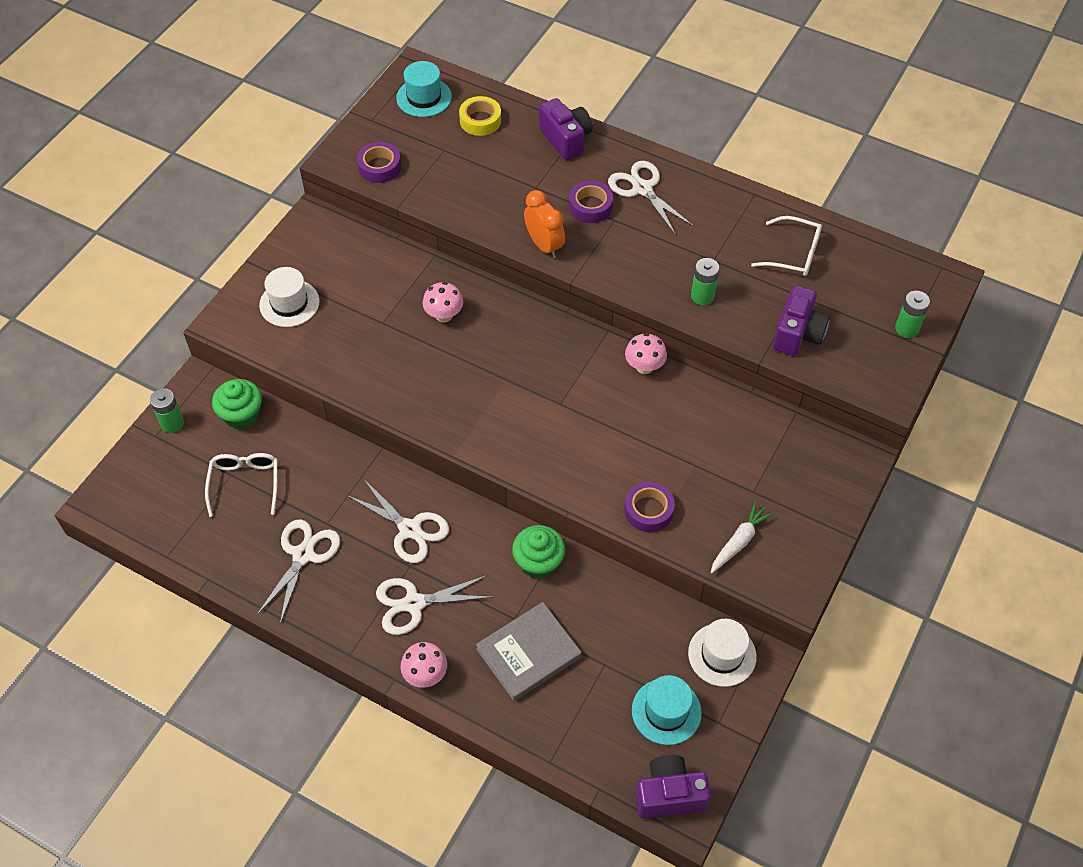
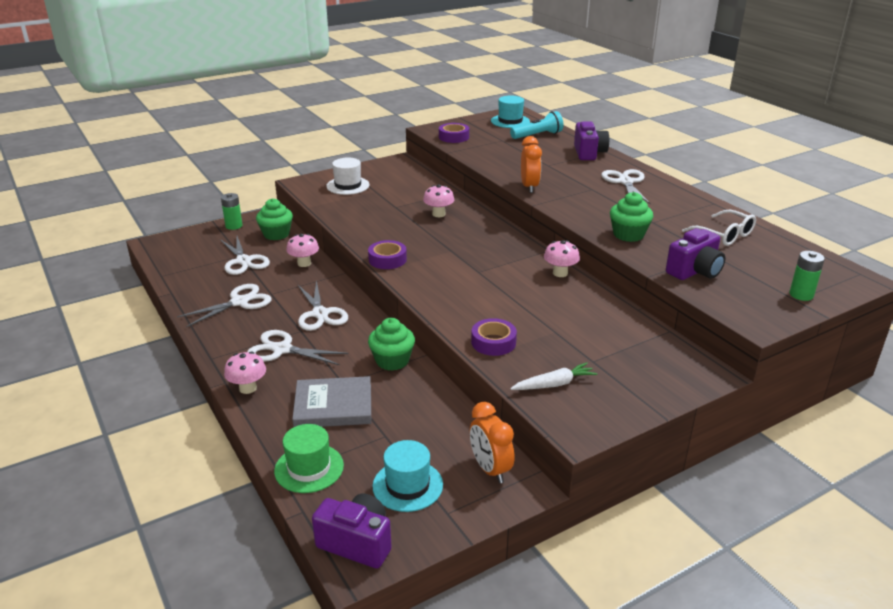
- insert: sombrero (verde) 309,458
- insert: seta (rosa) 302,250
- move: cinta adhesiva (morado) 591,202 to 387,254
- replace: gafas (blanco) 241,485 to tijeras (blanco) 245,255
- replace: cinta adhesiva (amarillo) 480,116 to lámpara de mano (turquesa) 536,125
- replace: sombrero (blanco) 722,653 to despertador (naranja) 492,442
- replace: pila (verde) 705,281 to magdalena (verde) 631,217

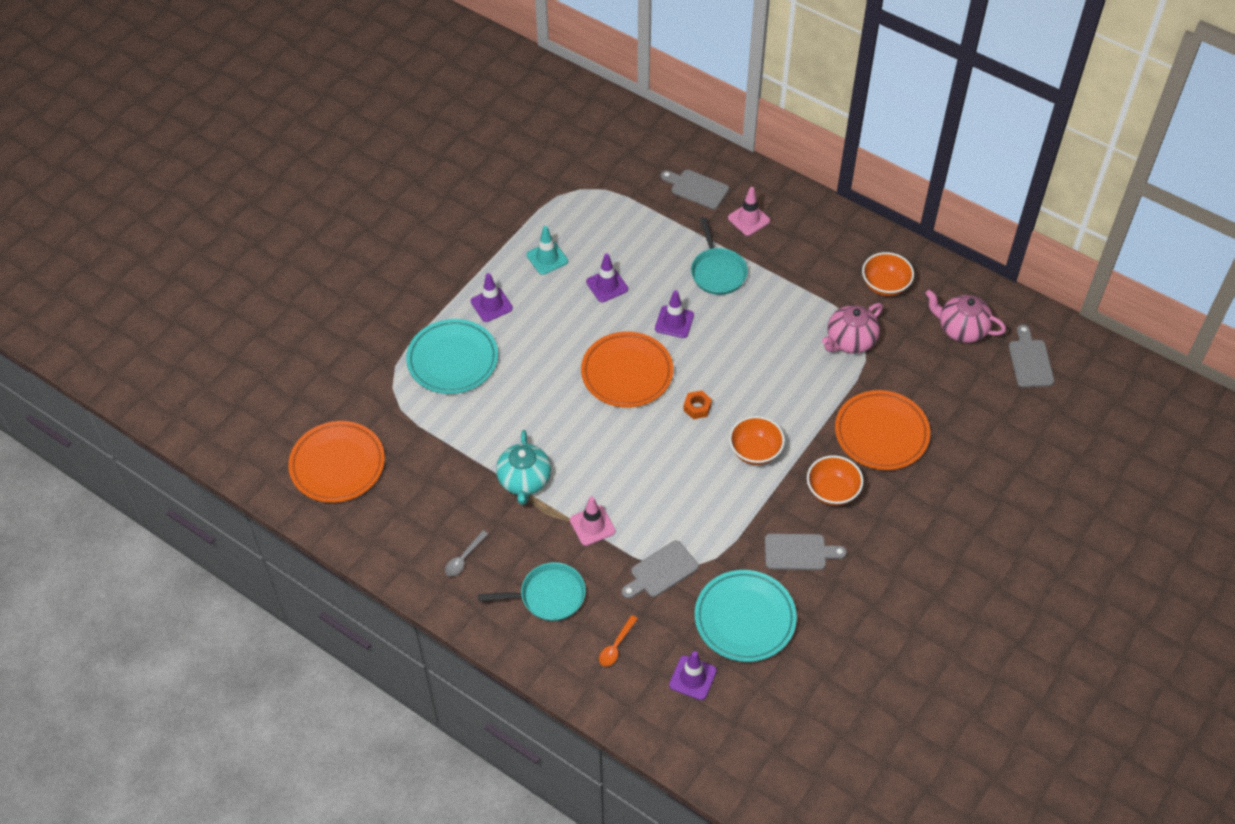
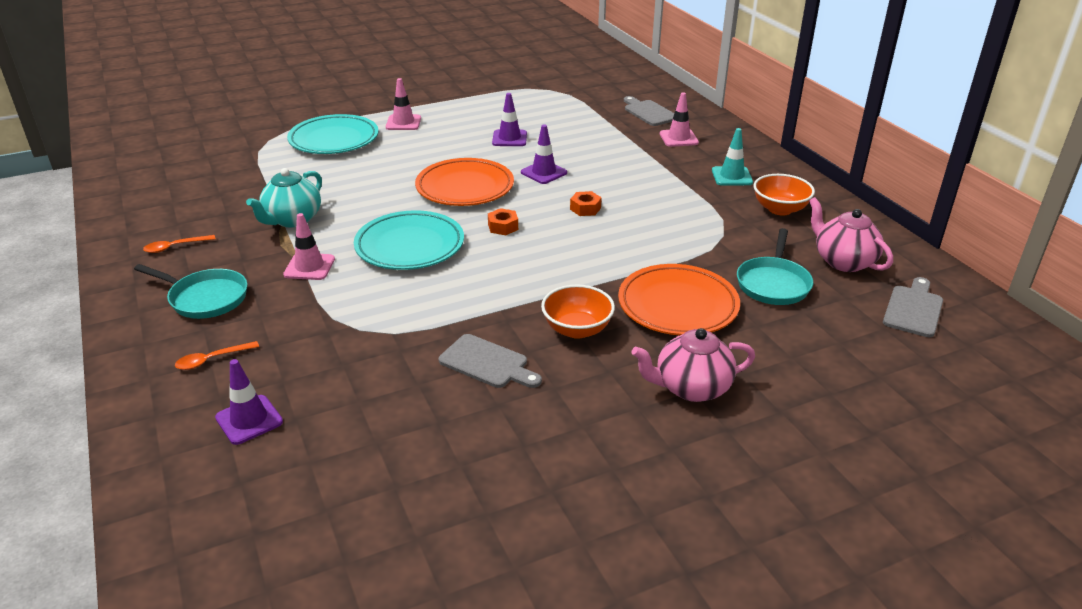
- delete: plato (naranja) 336,462
- delete: tabla de cortar (gris) 660,570
- delete: cuenco (naranja) 757,440
- insert: tuerca (naranja) 586,203
- move: cono de tráfico (turquesa) 547,250 to 732,157
- move: sartén (turquesa) 719,256 to 775,266
- move: plato (turquesa) 746,616 to 409,240
- move: tetera (rosa) 852,328 to 693,365
- recolor: cuchara (gris) 466,553 to cuchara (naranja) 179,244
- recolor: cono de tráfico (morado) 492,297 to cono de tráfico (rosa) 403,104

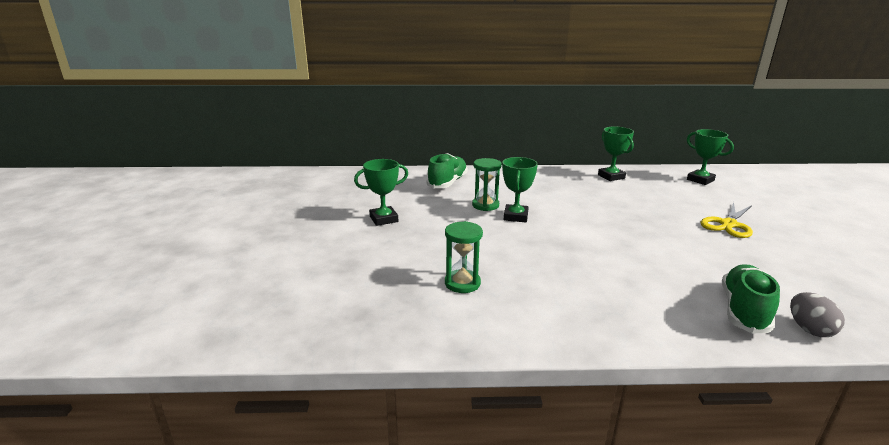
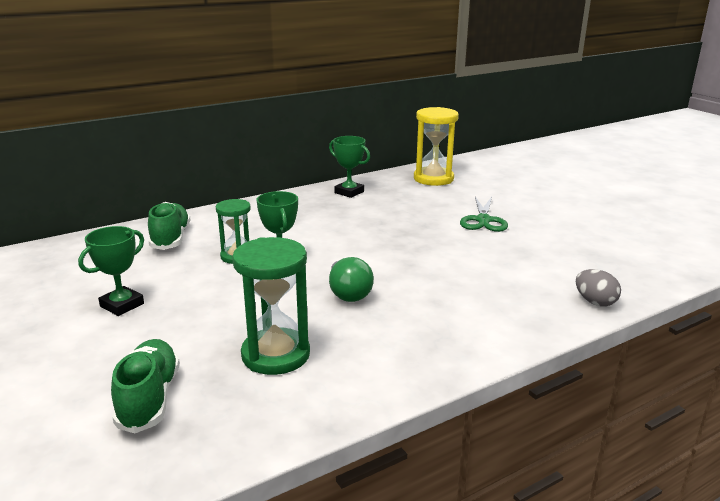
- insert: bombilla (verde) 351,279
- move: zapato (verde) 751,299 to 145,386
- replace: trofeo (verde) 710,157 to reloj de arena (amarillo) 436,146
- recolor: tijeras (amarillo) 726,220 to tijeras (verde) 484,214
- resize: reloj de arena (verde) 464,257 = 271,306 x1.59

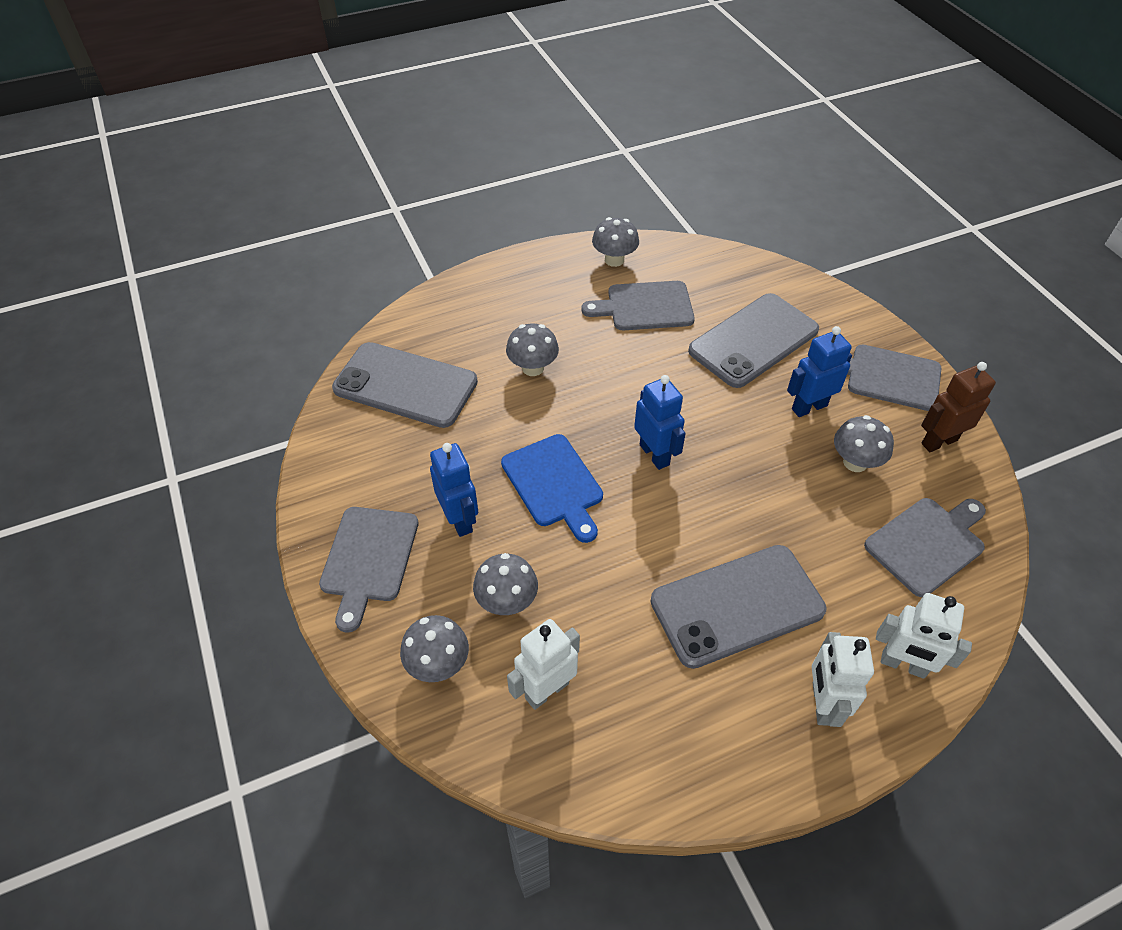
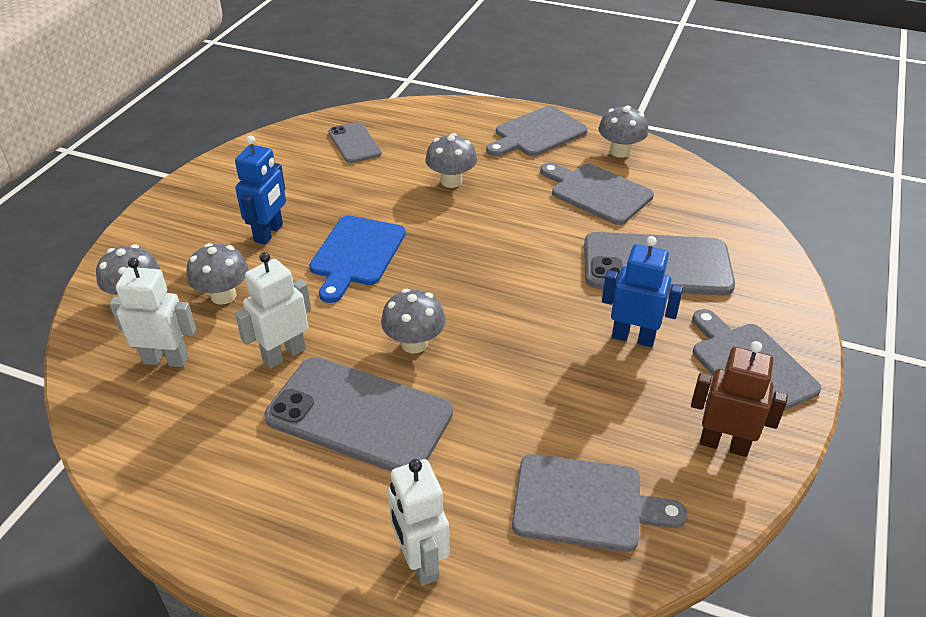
- delete: robot (azul) 660,422
- move: tabla de cortar (gris) 369,570 to 537,131
- move: robot (blanco) 842,679 to 273,310
- move: seta (gris) 864,443 to 413,321
- resize: móvil (gris) 405,385 = 355,142 x0.54

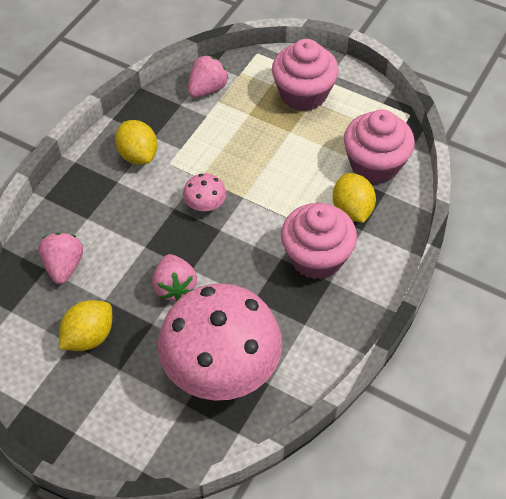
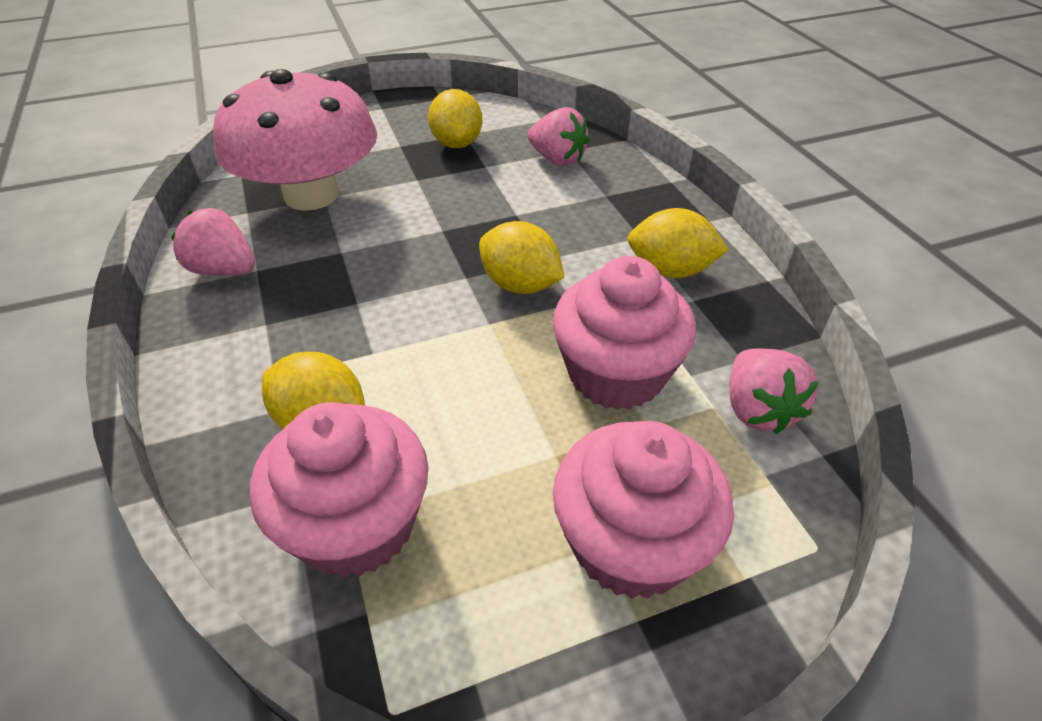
- move: fresa (rosa) 174,277 to 213,242
- move: magdalena (rosa) 319,241 to 624,333
- replace: seta (rosa) 204,192 to limón (amarillo) 522,257

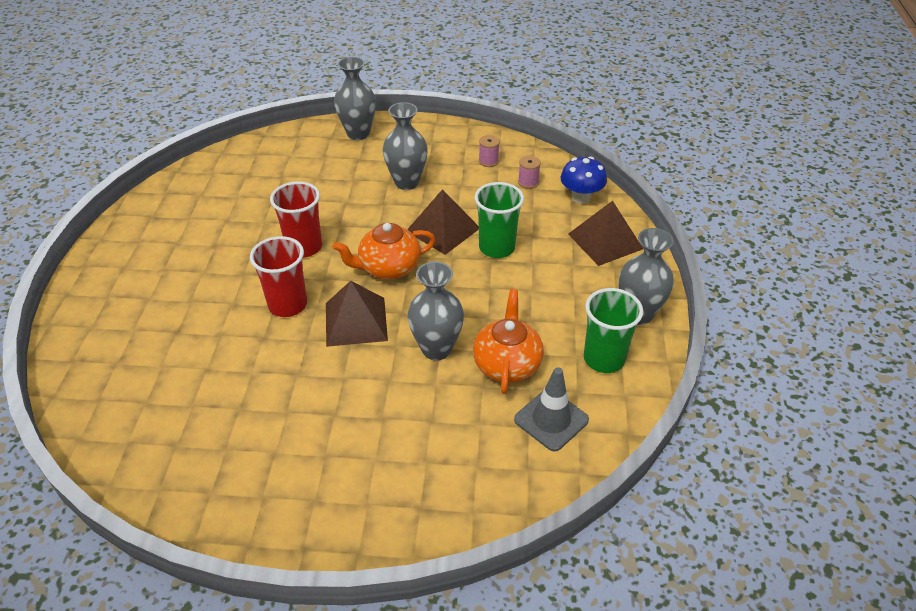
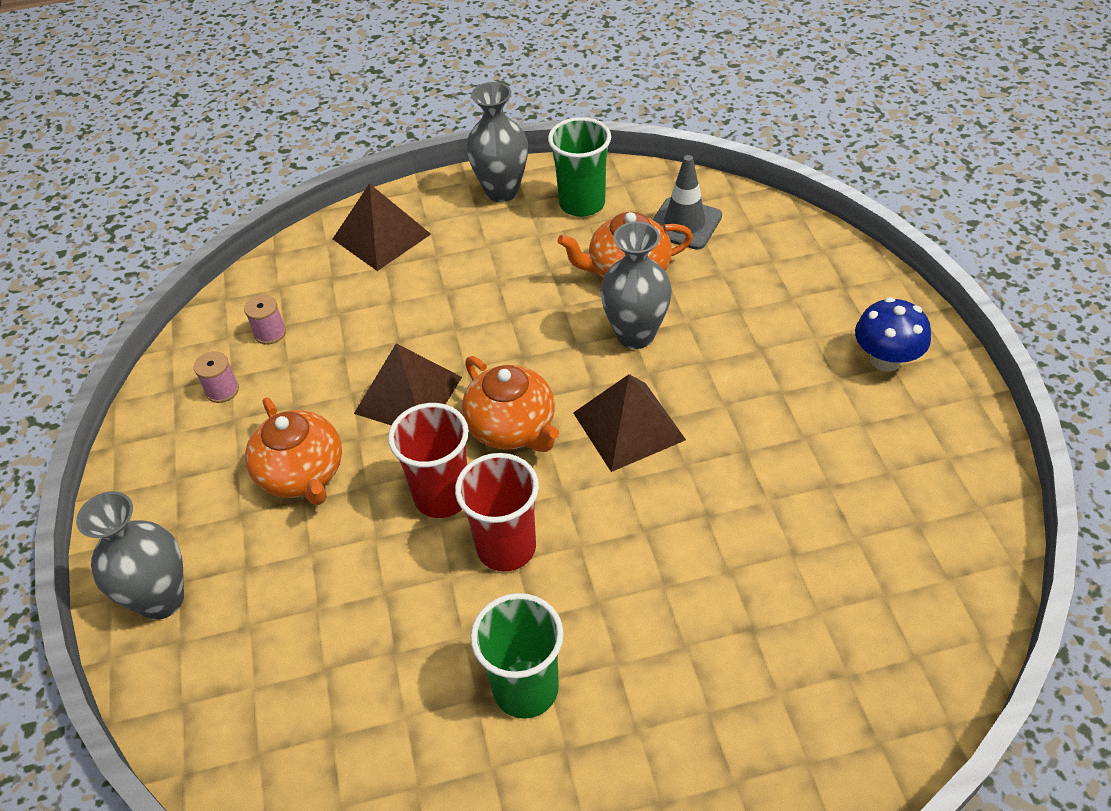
- move: vaso (rojo) 278,276 to 428,460
- move: vaso (verde) 499,220 to 517,656
- move: seta (azul) 583,180 to 893,334
- replace: florero (gris) 405,146 to tetera (naranja) 293,451

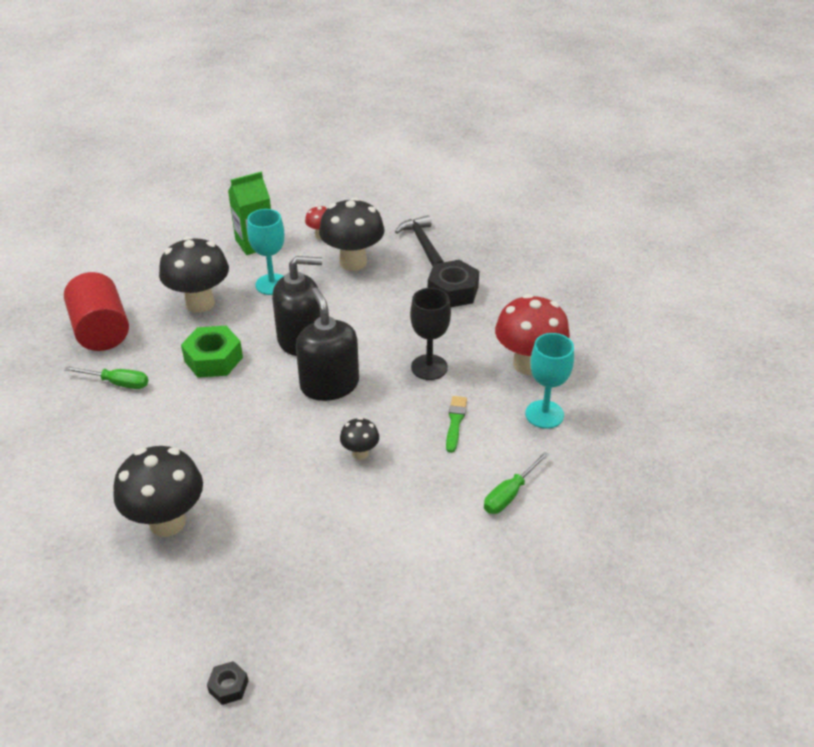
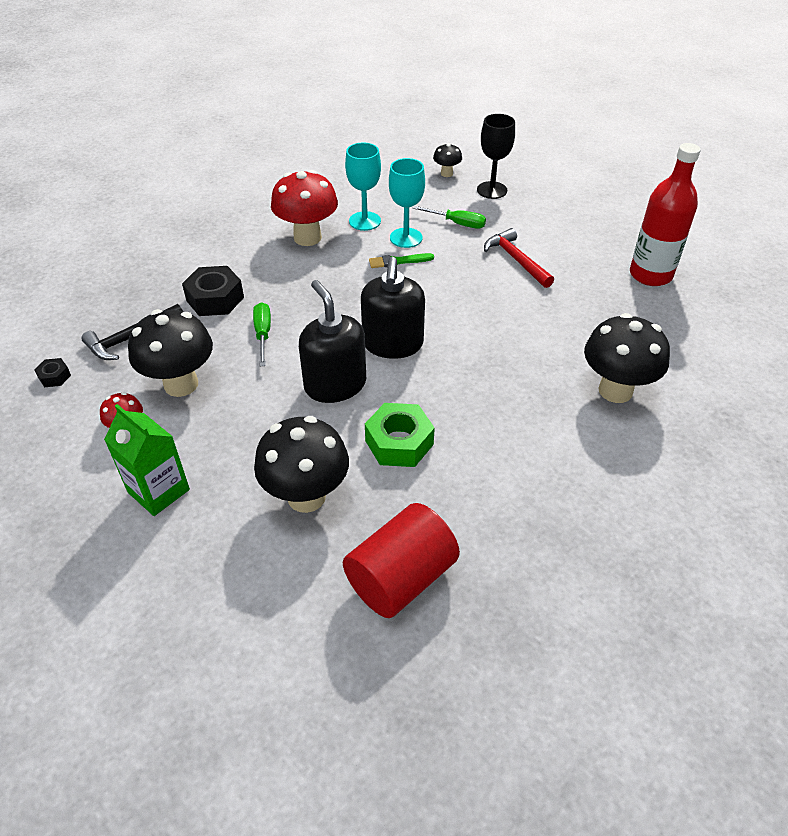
- insert: martillo (rojo) 519,258
- insert: botella (rojo) 665,214
- move: destornillador (verde) 106,377 to 262,334
- move: tuerca (negro) 227,683 to 53,372
- move: copa (turquesa) 265,252 to 407,203
- move: seta (negro) 359,438 to 447,160
- move: copa (negro) 430,334 to 496,156
- rotate: dispensador de jabón (negro) 327,344 = 393,308 45 degrees counterclockwise

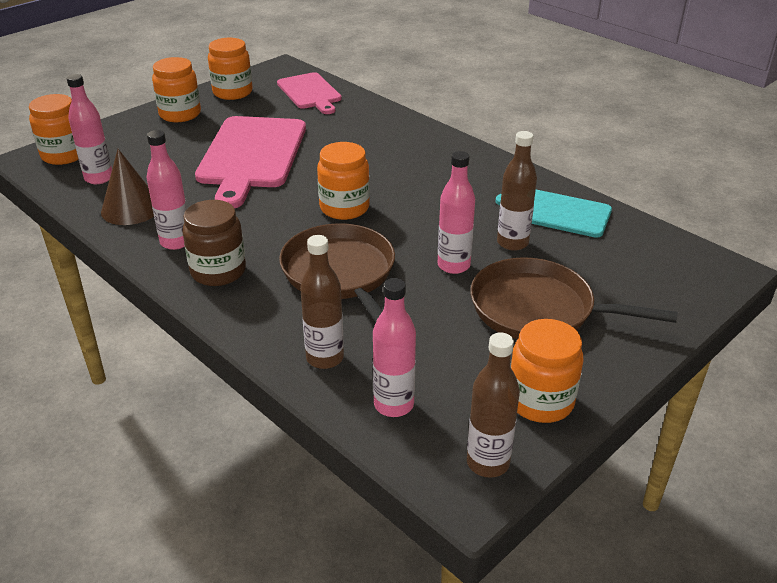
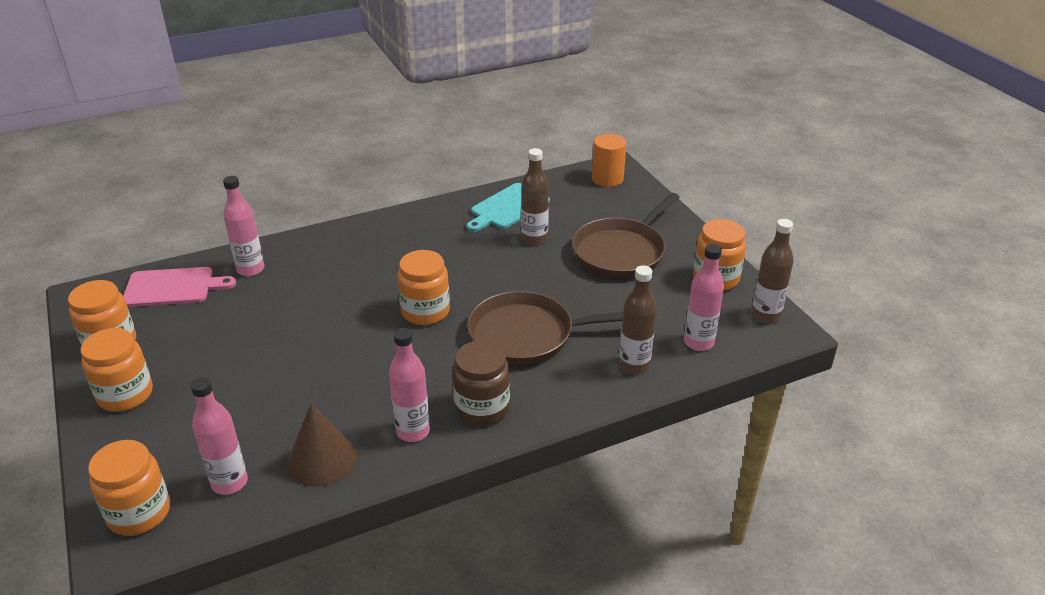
- delete: tabla de cortar (rosa) 250,162
- insert: cilindro (naranja) 609,160
- move: botella (rosa) 456,212 to 243,226

